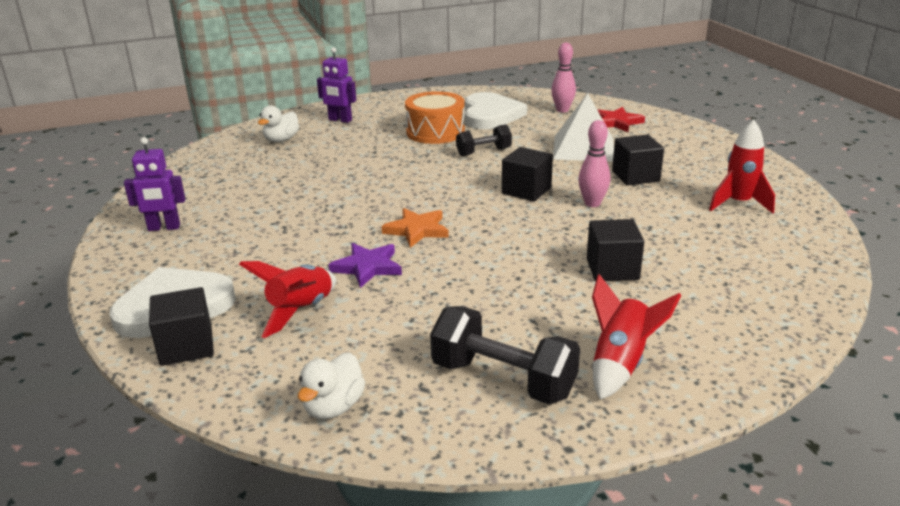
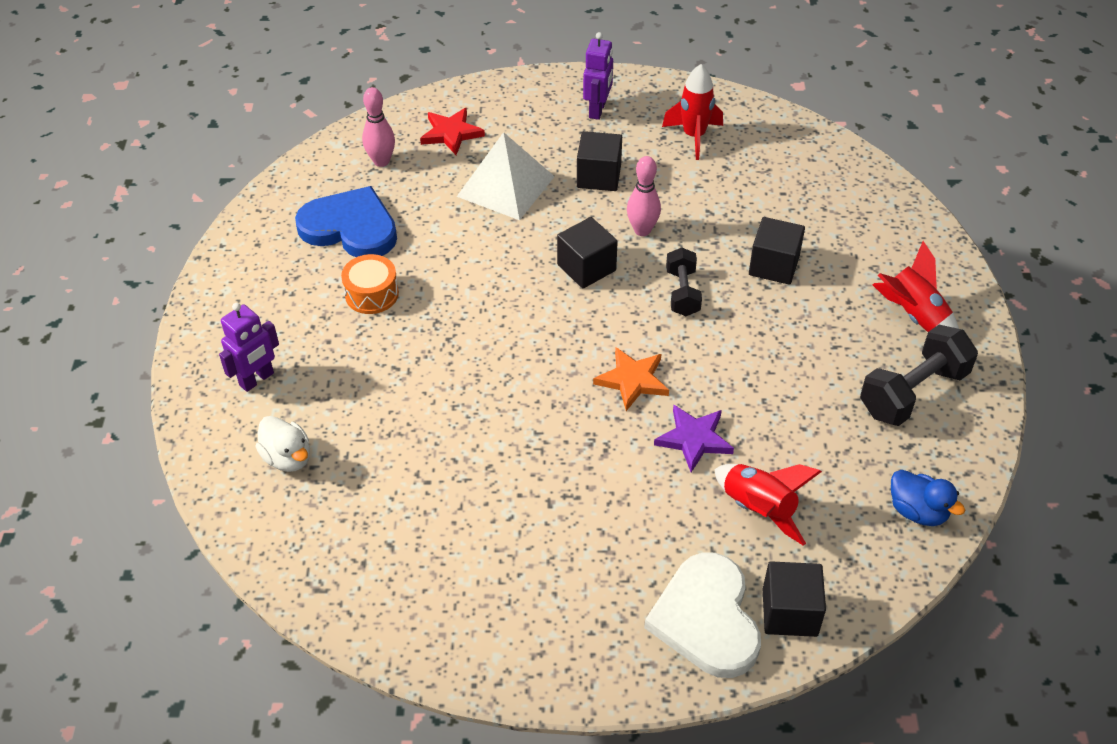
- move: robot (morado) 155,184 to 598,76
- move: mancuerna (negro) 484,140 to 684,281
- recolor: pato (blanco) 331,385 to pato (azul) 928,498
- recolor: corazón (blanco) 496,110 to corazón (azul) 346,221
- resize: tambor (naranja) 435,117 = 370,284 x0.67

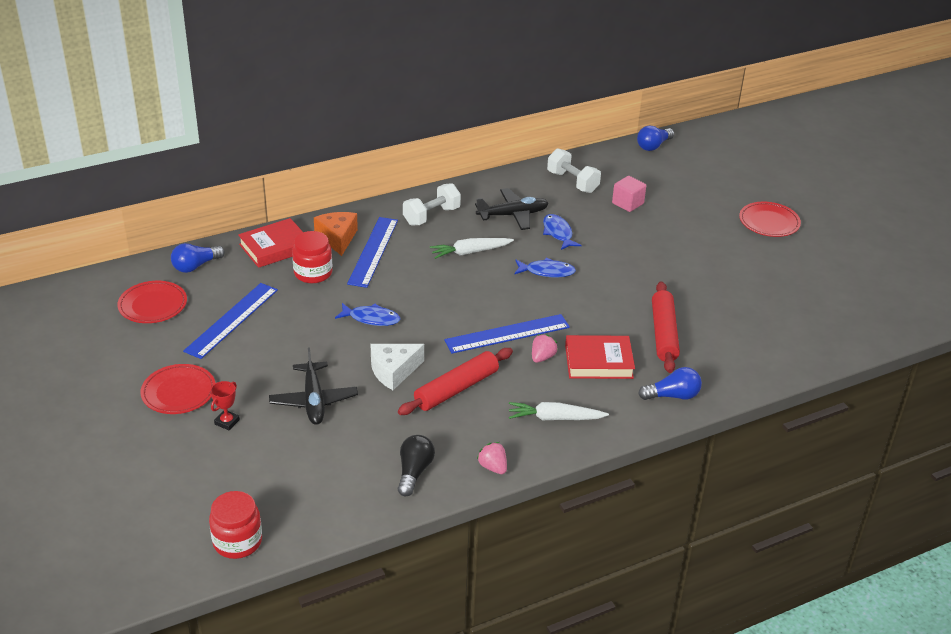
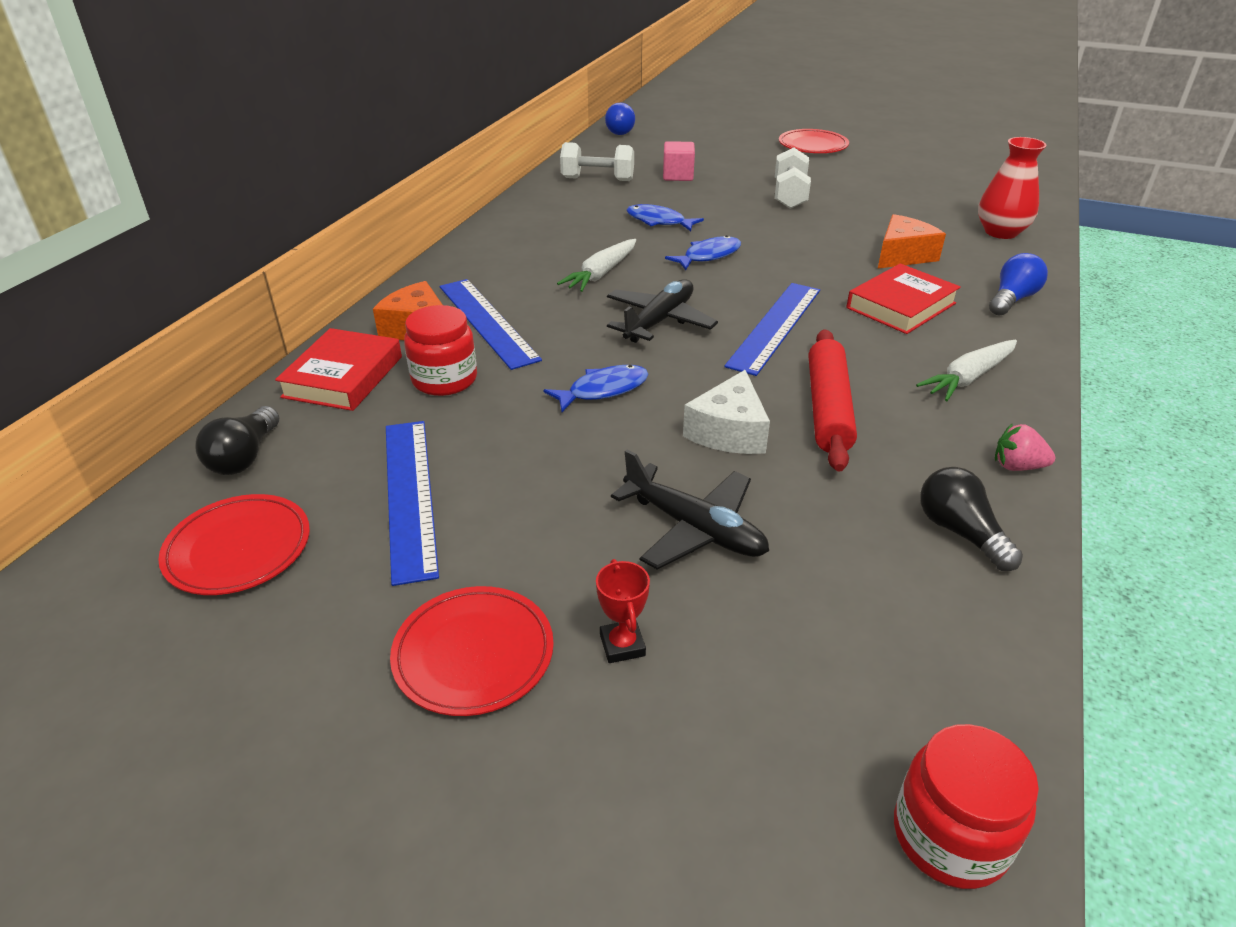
- delete: fresa (rosa) 545,348
- insert: florero (rojo) 1012,188
- move: mancuerna (blanco) 432,204 to 793,178
- move: avión (negro) 512,209 to 662,311
- replace: rodillo (rojo) 666,327 to queso (naranja) 912,241
- recolor: bombilla (azul) 198,258 to bombilla (negro) 237,440

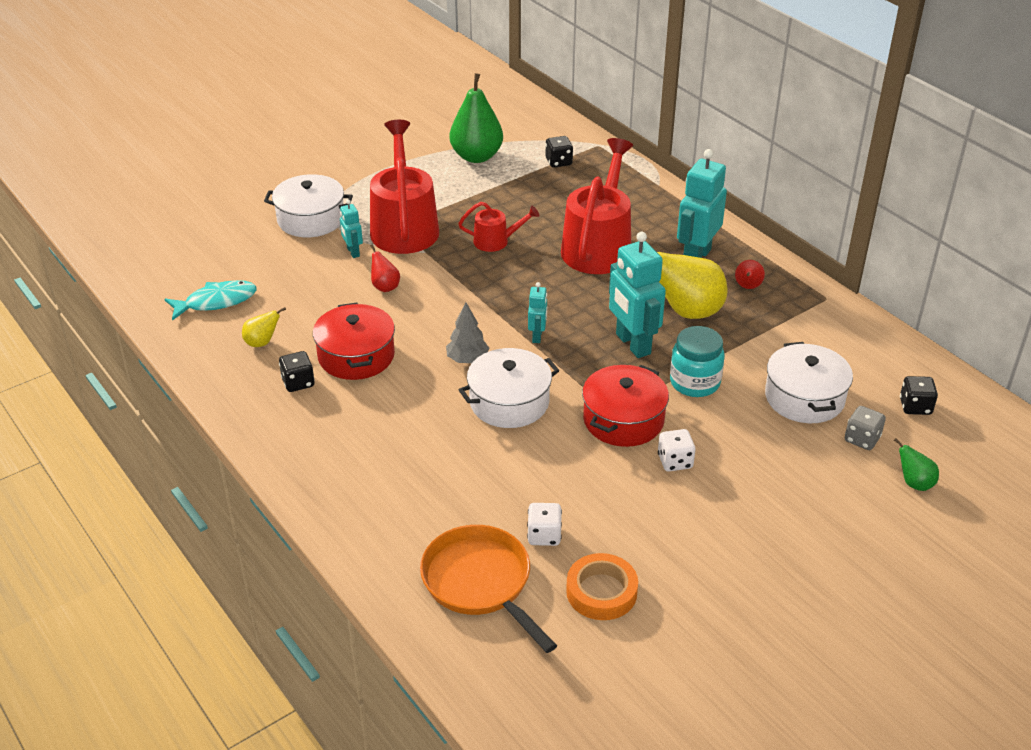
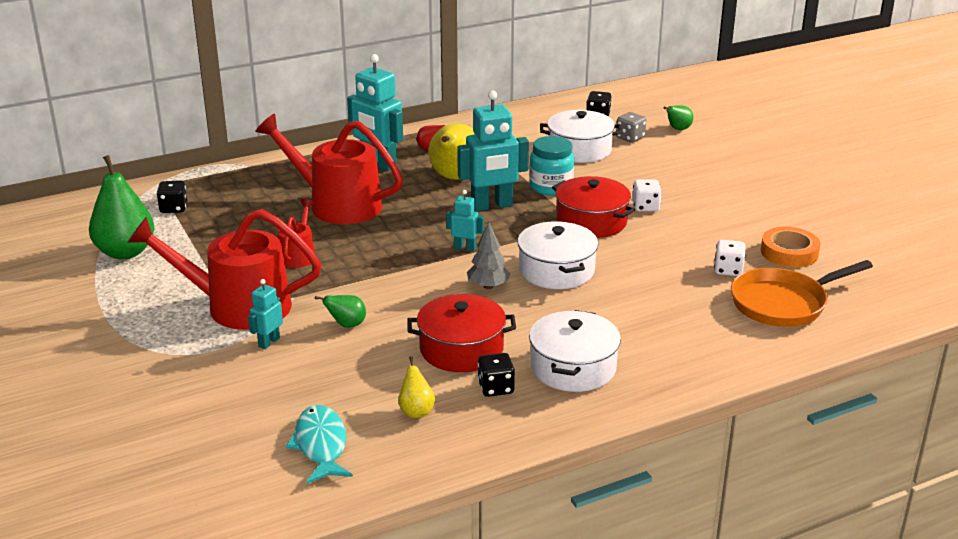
- move: olla (blanco) 308,205 to 575,351
- recolor: pera (rojo) 385,268 to pera (verde) 340,311
- rotate: robot (turquesa) 351,229 = 265,314 135 degrees clockwise

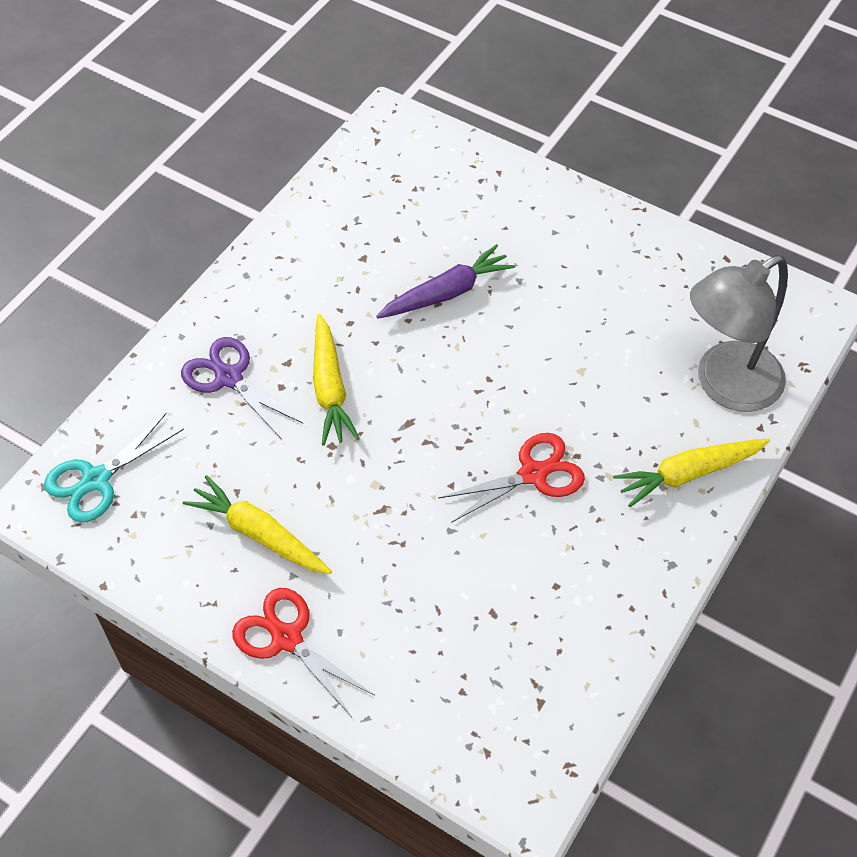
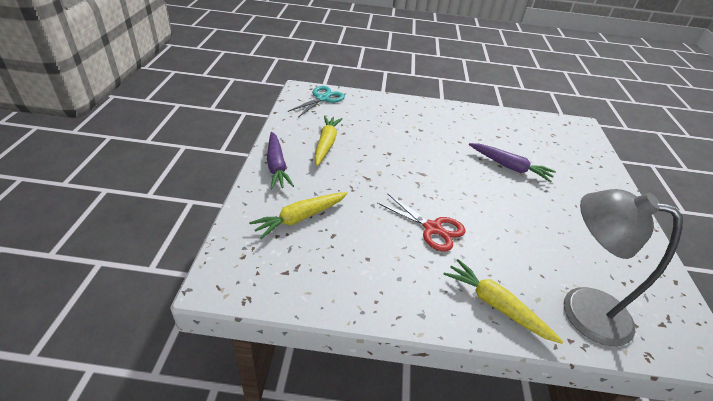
- delete: tijeras (morado) 242,387
- move: zanahoria (amarillo) 336,379 to 298,215
- replace: tijeras (rojo) 303,652 to zanahoria (morado) 280,160
- rotate: tijeras (turquesa) 114,467 = 316,101 105 degrees clockwise

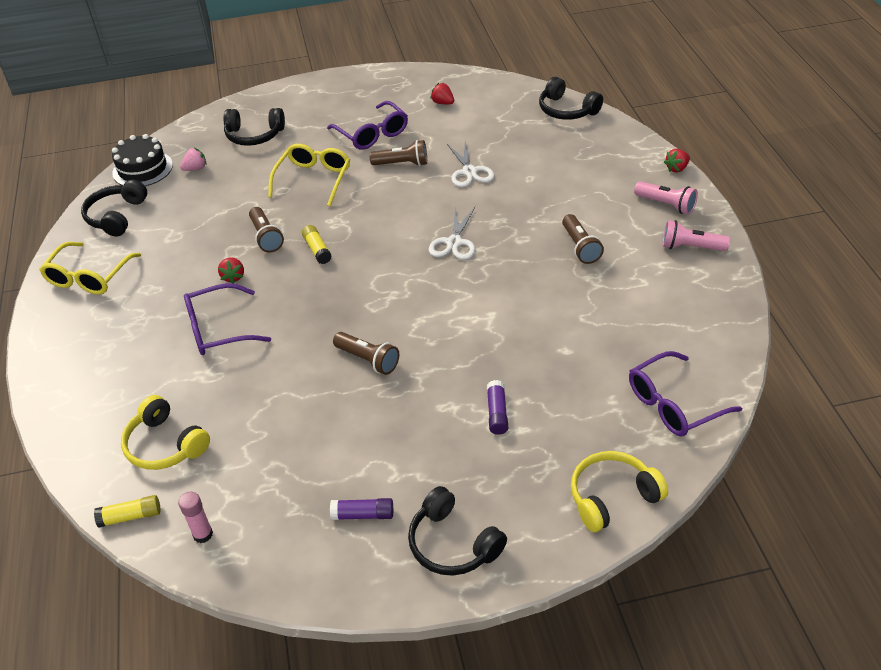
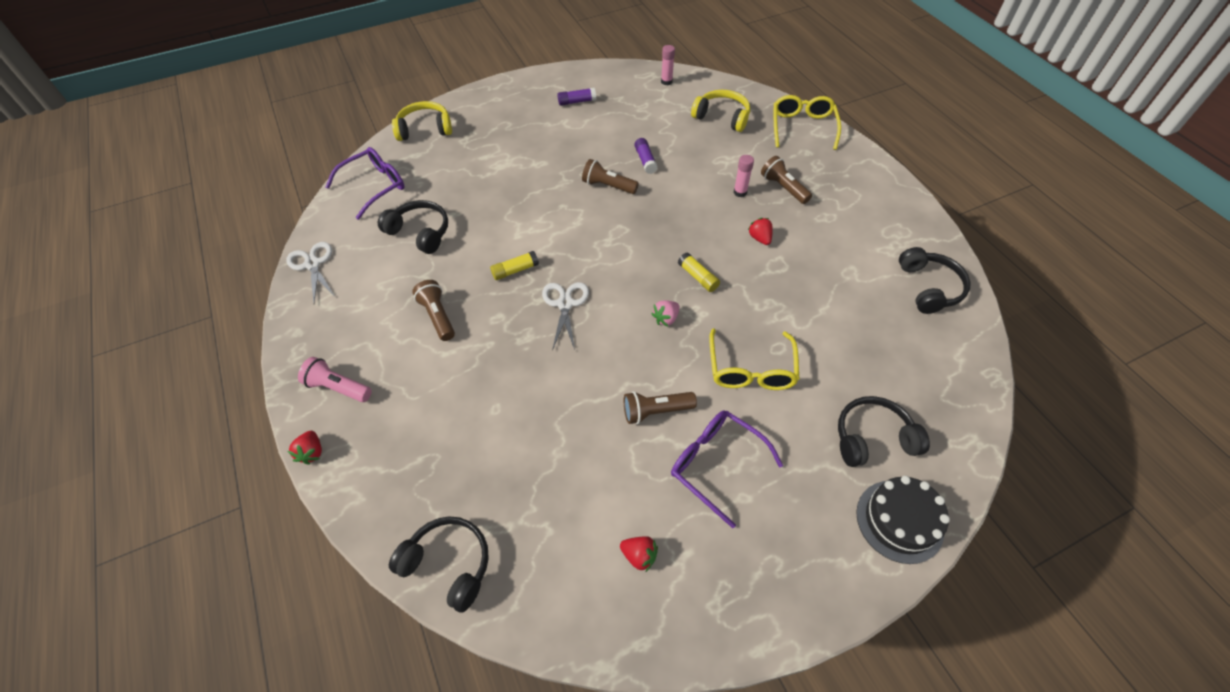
- delete: lámpara de mano (rosa) 696,235
- move: gafas (amarillo) 90,268 to 807,122
- move: barra de pegamento (amarillo) 127,511 to 514,265
- move: tarta (negro) 142,160 to 903,520
- move: fresa (rosa) 193,159 to 665,313
- move: lámpara de mano (marrón) 266,229 to 786,180
- move: auriculares (negro) 457,531 to 413,227
- move: tijeras (blanco) 470,164 to 311,272
- move: barra de pegamento (morado) 497,407 to 646,156
- replace: gafas (morado) 227,319 to barra de pegamento (rosa) 744,176
- rotate: auriculares (amarillo) 619,491 = 422,121 150 degrees counterclockwise
- rotate: fresa (rojo) 677,160 = 305,448 135 degrees clockwise

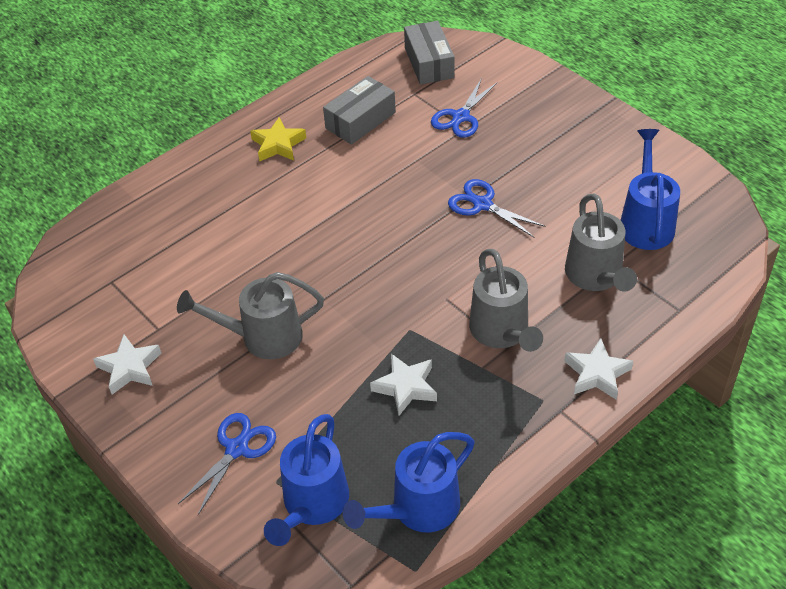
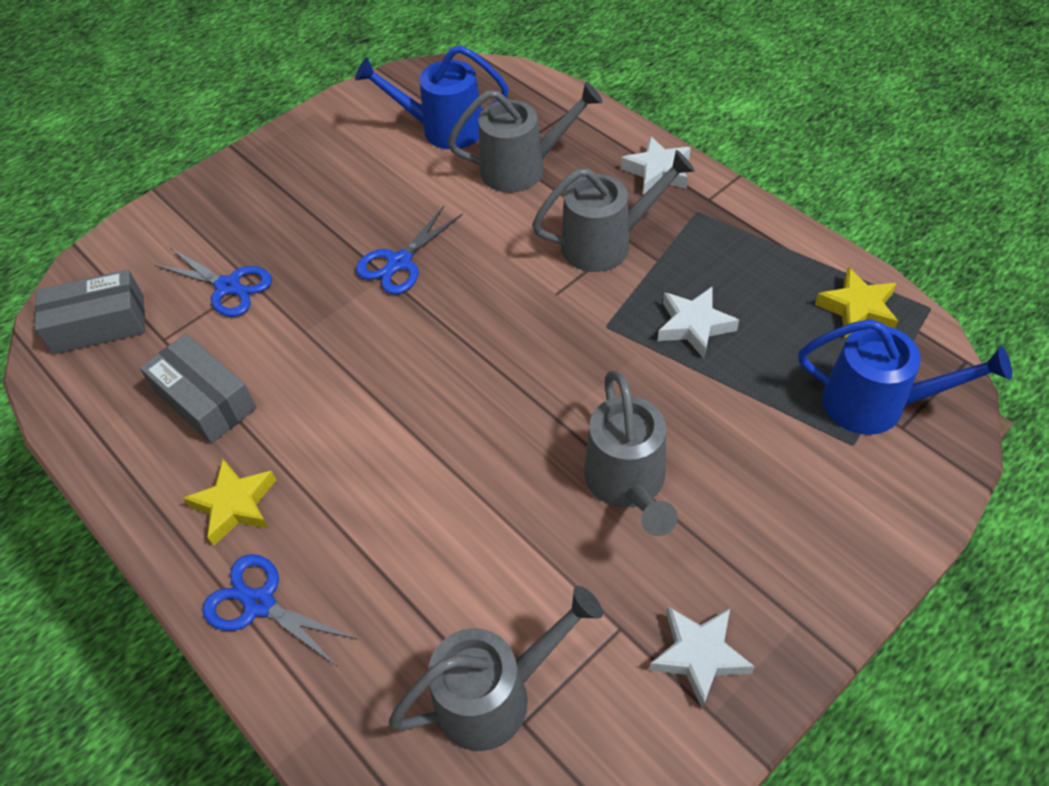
- insert: regadera (gris) 495,668
- move: tijeras (azul) 227,464 to 280,610
- replace: regadera (azul) 409,482 to estrella (amarillo) 856,303

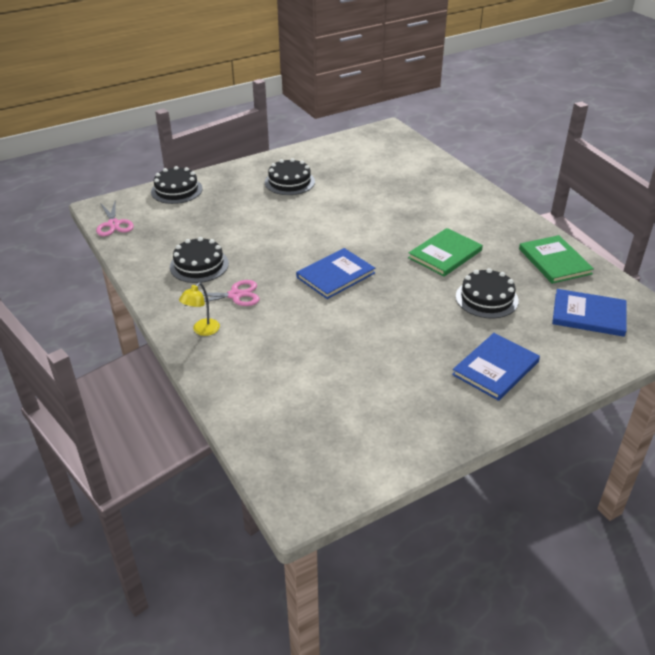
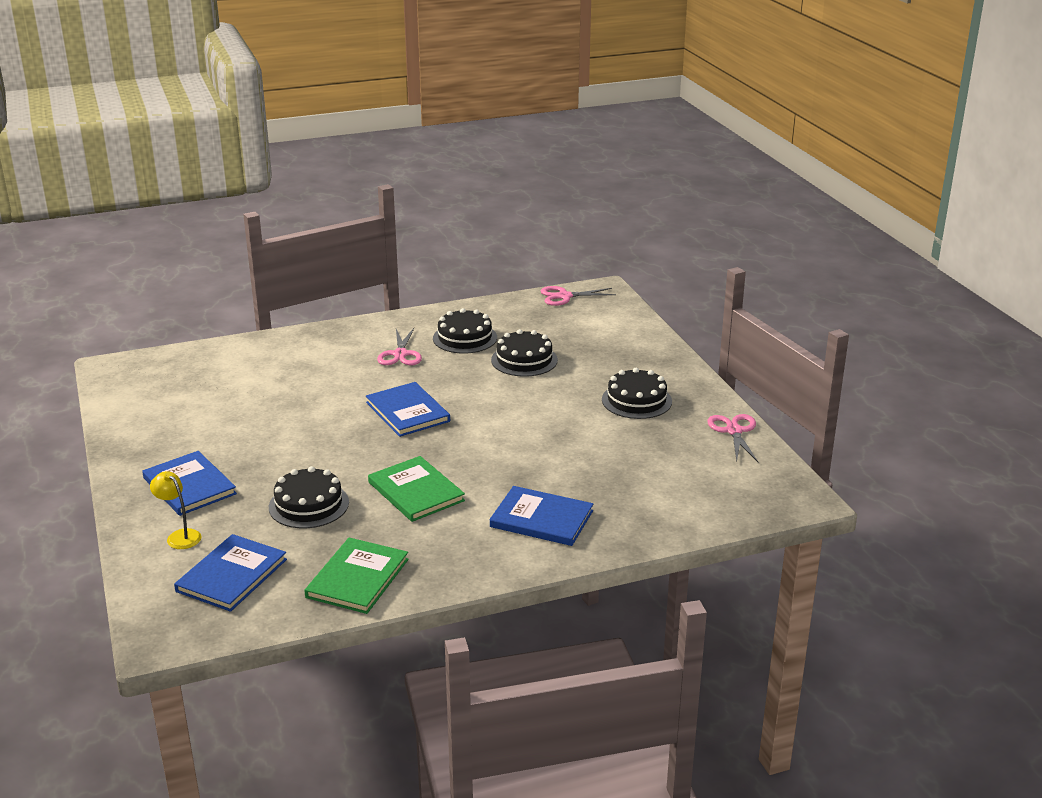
- insert: libro (azul) 541,516
- insert: tijeras (rosa) 732,438
- move: tarta (negro) 177,185 to 524,353
- move: lámpara (amarillo) 199,309 to 175,510
- rotate: libro (verde) 556,259 = 356,575 60 degrees counterclockwise

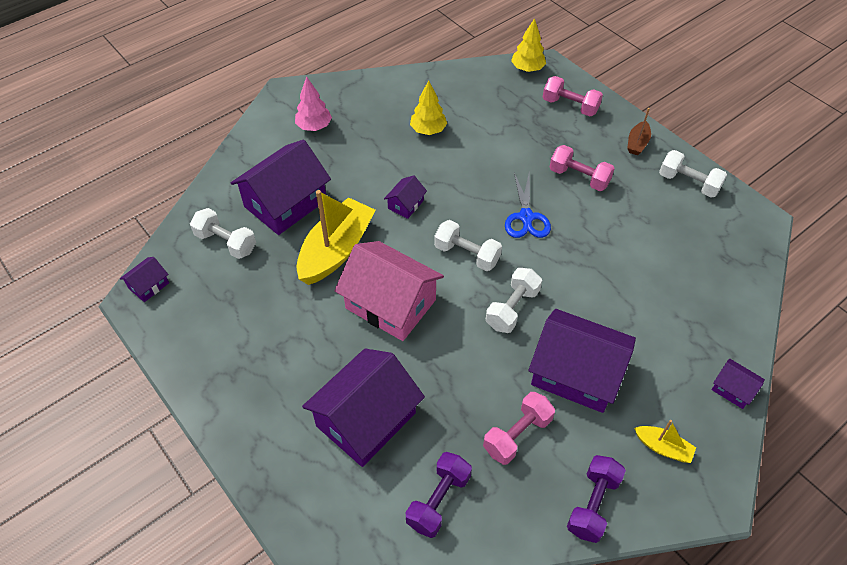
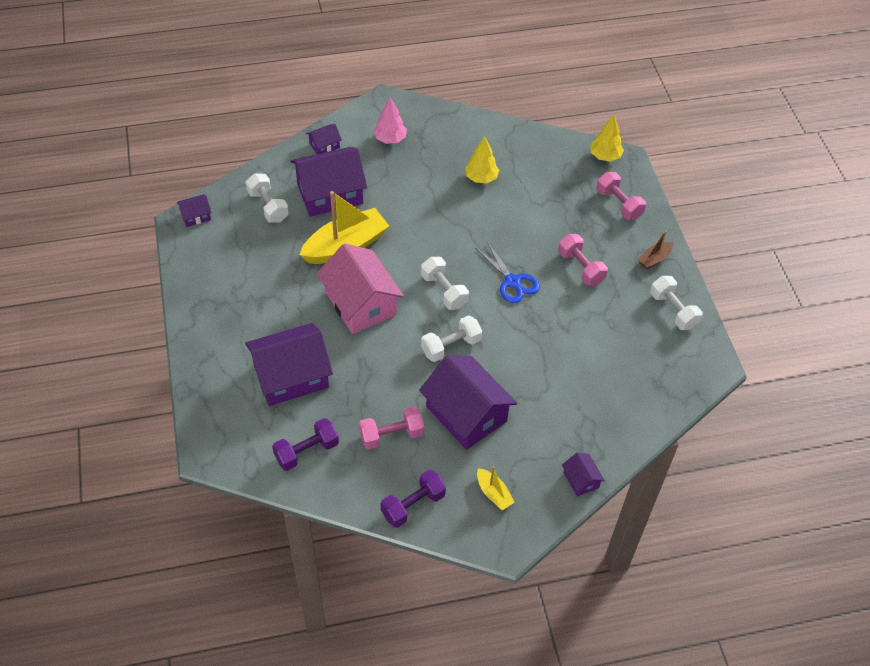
- move: casa (morado) 405,197 to 324,139
- rotate: tijeras (azul) 528,205 = 508,272 60 degrees counterclockwise

